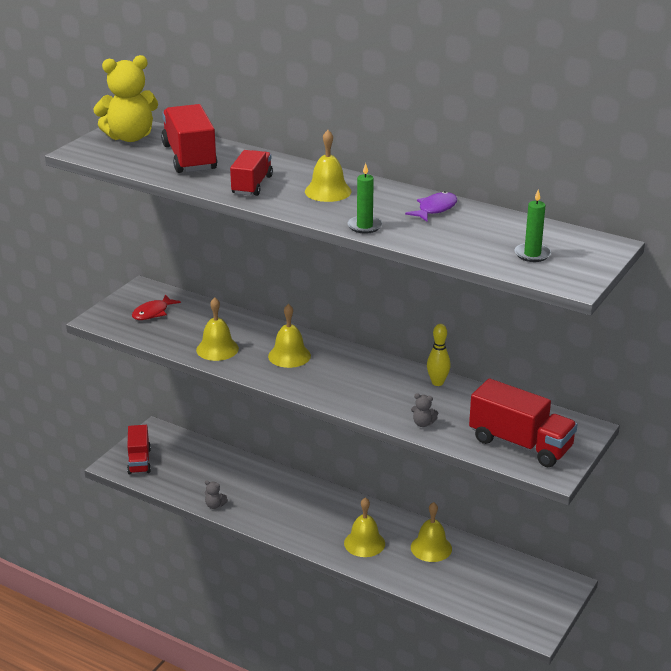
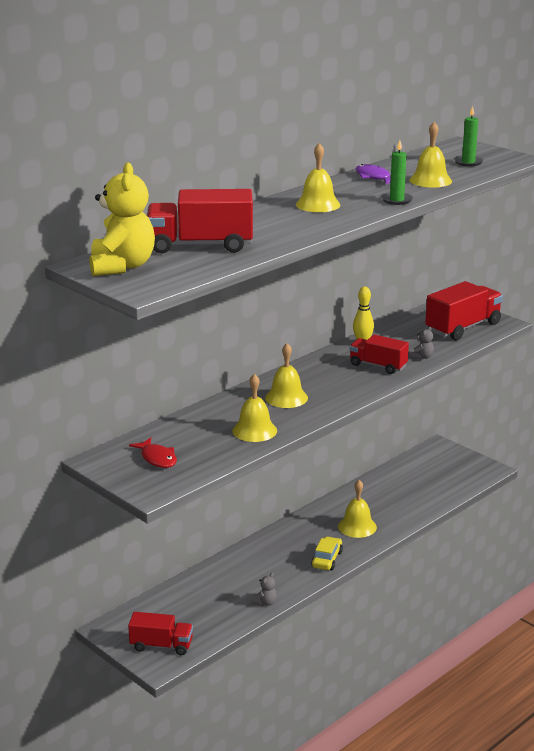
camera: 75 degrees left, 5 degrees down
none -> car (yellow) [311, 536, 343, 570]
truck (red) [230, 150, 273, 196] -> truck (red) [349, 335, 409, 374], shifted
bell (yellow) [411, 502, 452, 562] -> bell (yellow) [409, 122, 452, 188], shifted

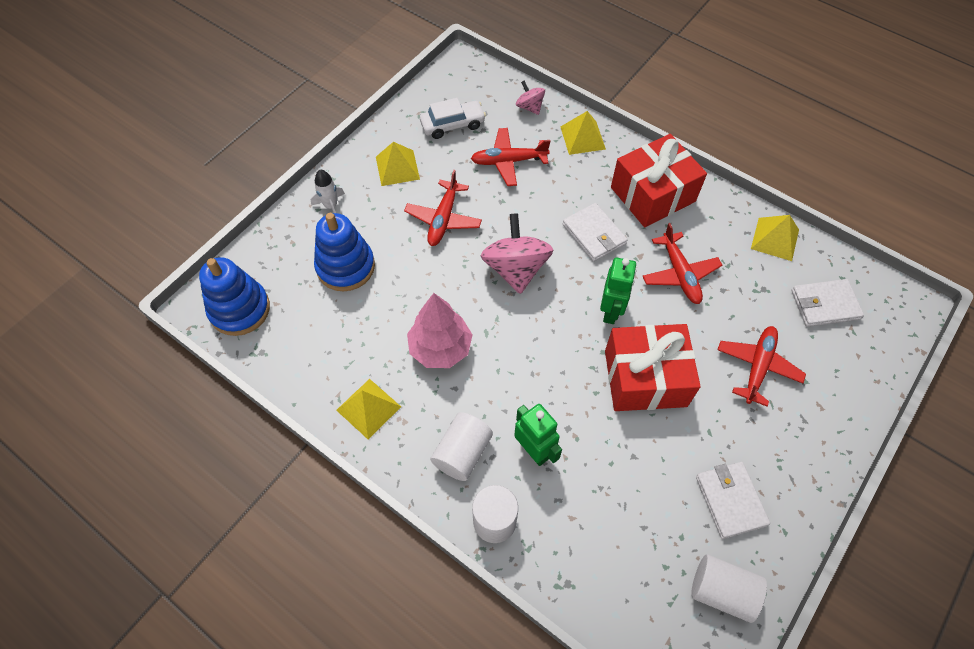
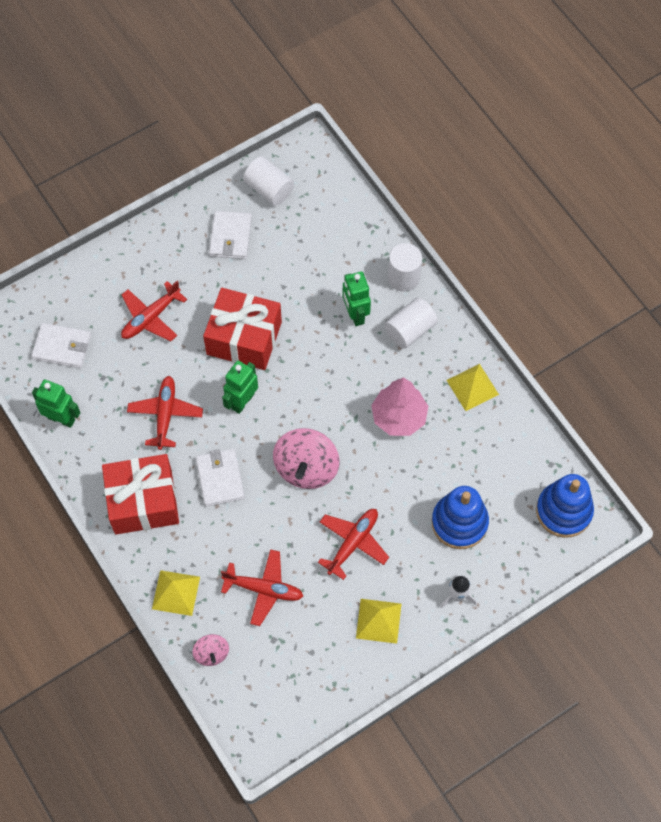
camera: 160 degrees left, 5 degrees up
car (white) [420, 98, 486, 139] -> none
pyramid (yellow) [751, 215, 799, 261] -> robot (green) [32, 379, 80, 428]

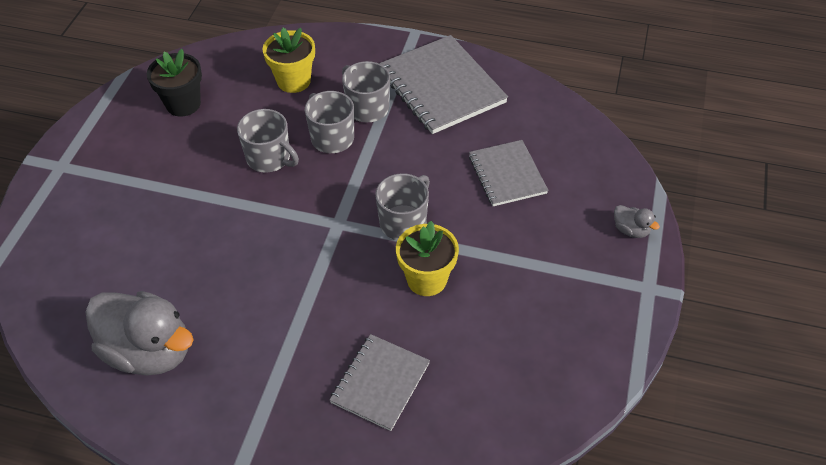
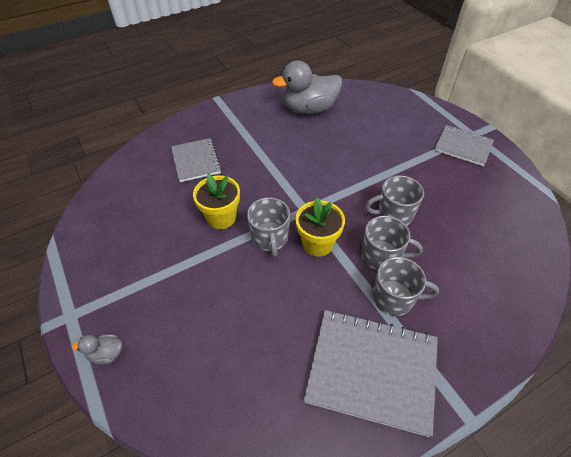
camera: 135 degrees right, 0 degrees up
flower pot (black) [147, 49, 202, 117] -> none
flower pot (yellow) [263, 28, 315, 93] -> flower pot (yellow) [296, 198, 345, 257], shifted
notebook (grey) [469, 140, 548, 206] -> notebook (grey) [435, 125, 494, 166], shifted

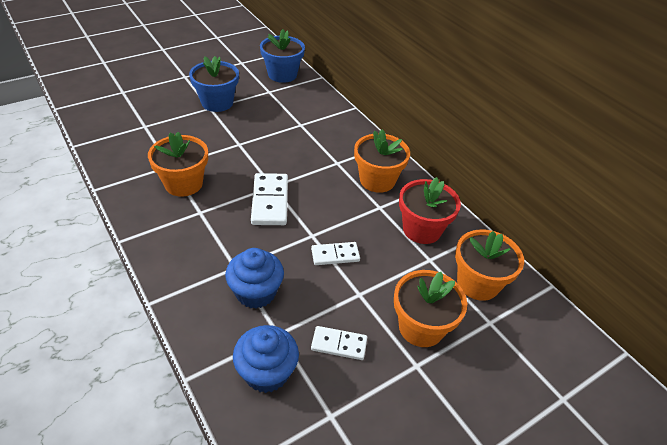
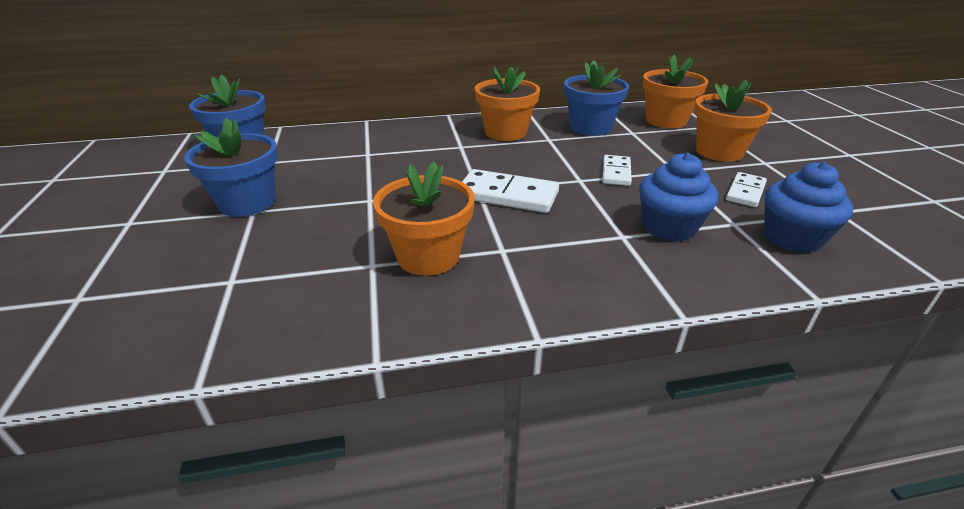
camera: 65 degrees left, 10 degrees down
flower pot (red) [399, 177, 461, 244] -> flower pot (blue) [564, 60, 629, 136]

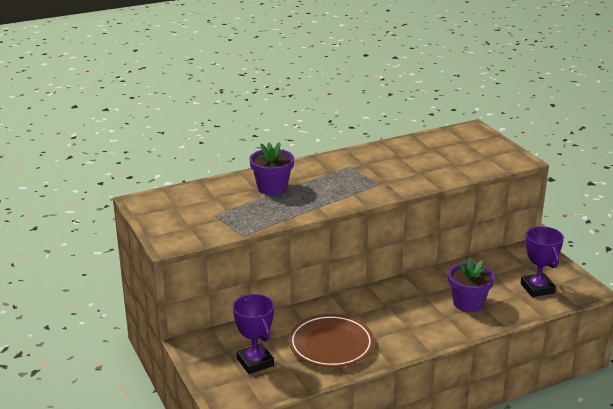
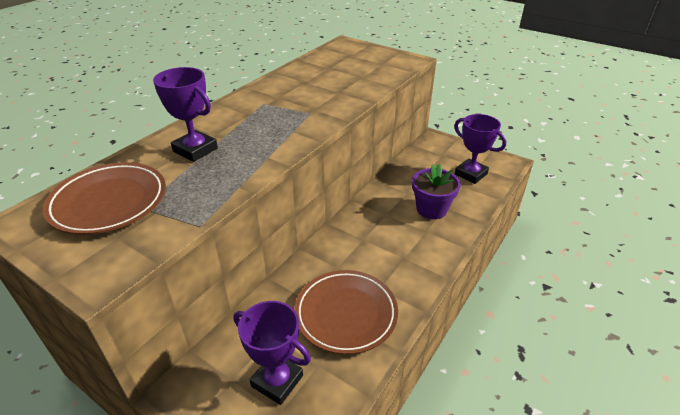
camera: 30 degrees left, 10 degrees up
none -> plate (brown) [43, 162, 166, 235]
flower pot (purple) [249, 142, 294, 195] -> trophy (purple) [153, 67, 218, 162]

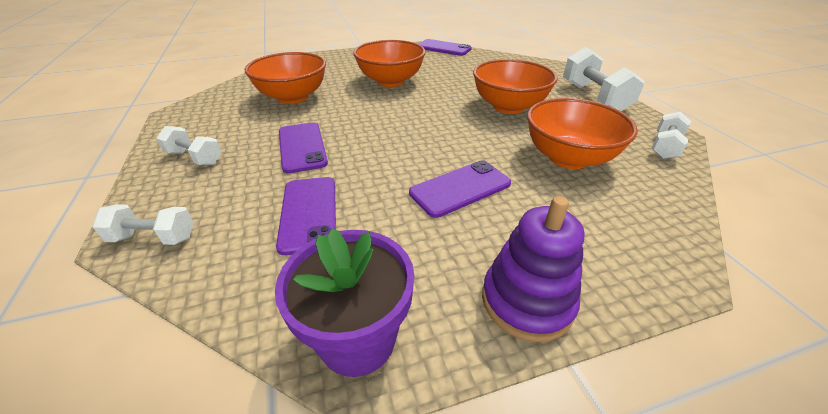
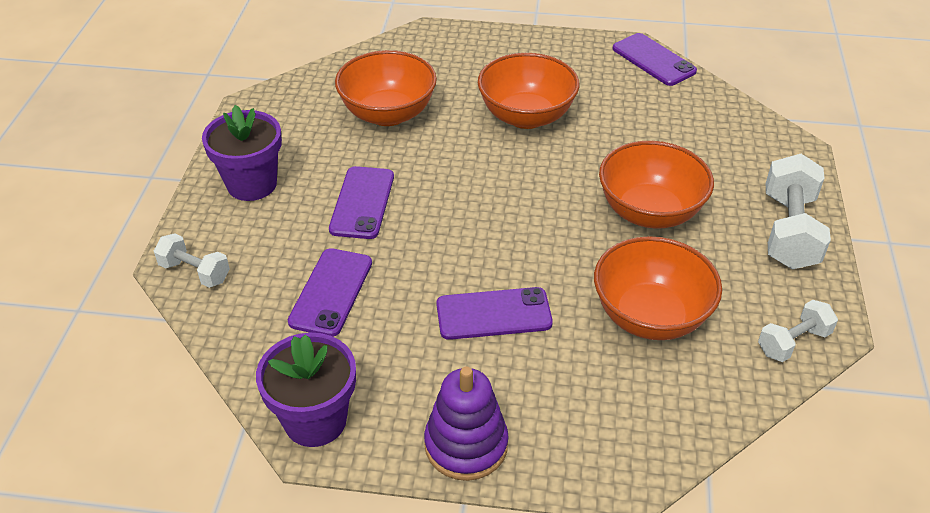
camera: 25 degrees right, 5 degrees up
dumbbell (white) [156, 126, 222, 165] -> flower pot (purple) [202, 105, 282, 201]

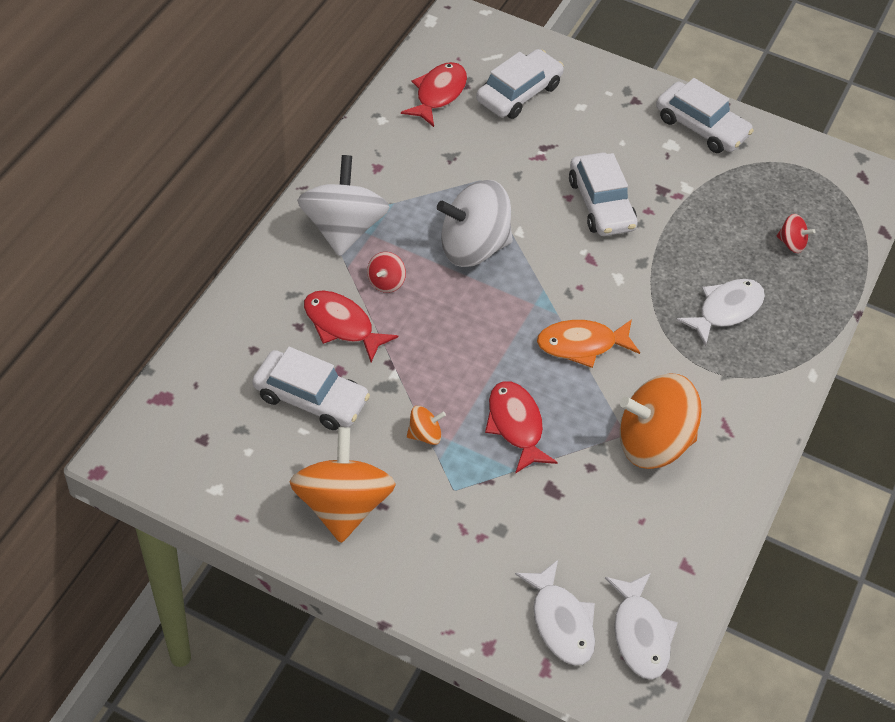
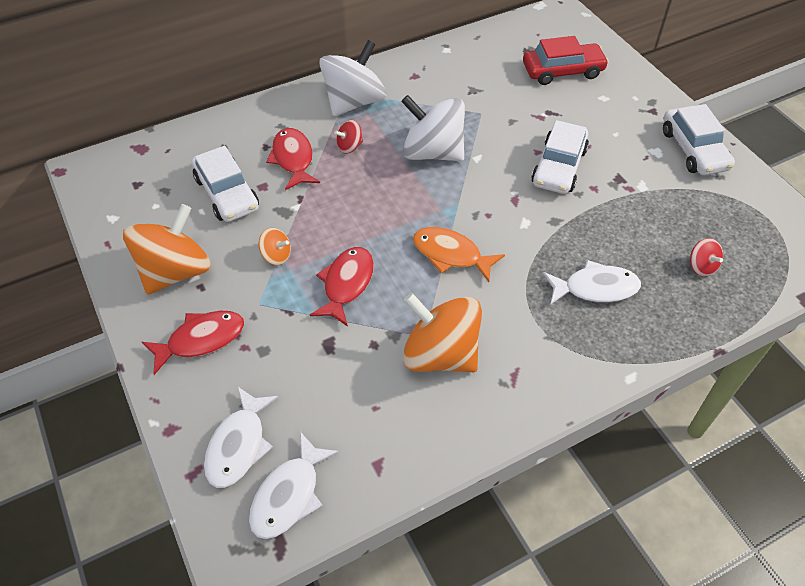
camera: 40 degrees right, 0 degrees up
fish (red) [401, 62, 467, 127] -> fish (red) [142, 311, 244, 375], shifted
car (white) [476, 49, 564, 119] -> car (red) [523, 36, 609, 85]

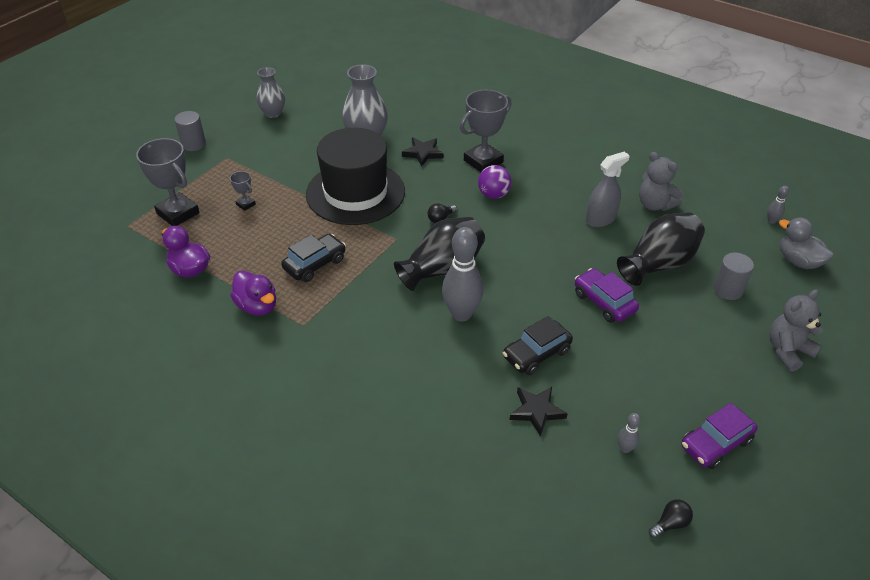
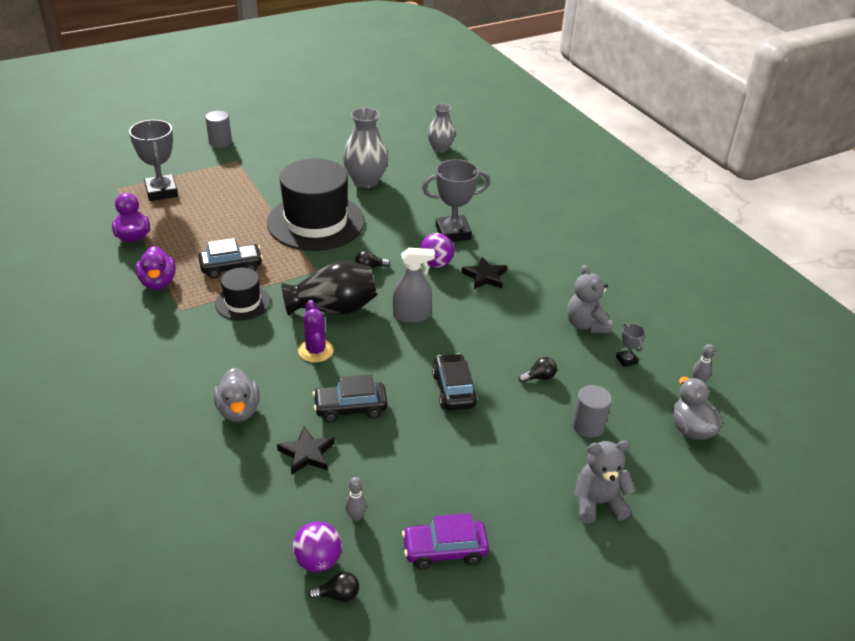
camera: 25 degrees right, 5 degrees down
none -> duck (grey) [214, 368, 260, 422]
none -> hat (black) [215, 268, 271, 320]
none -> ball (purple) [292, 522, 342, 572]
trophy (grey) [230, 171, 256, 211] -> trophy (grey) [616, 323, 646, 367], shifted
vase (grey) [257, 67, 285, 118] -> vase (grey) [428, 104, 455, 153], shifted
star (black) [402, 137, 443, 167] -> star (black) [461, 257, 507, 289], shifted
spray bottle (grey) [586, 151, 630, 227] -> spray bottle (grey) [393, 248, 435, 323], shifted
bowling pin (grey) [442, 227, 484, 322] -> cactus (purple) [298, 300, 333, 362]
vase (black) [617, 212, 705, 286] -> light bulb (black) [518, 357, 557, 383]
car (purple) [575, 268, 639, 323] -> car (black) [432, 353, 477, 410]

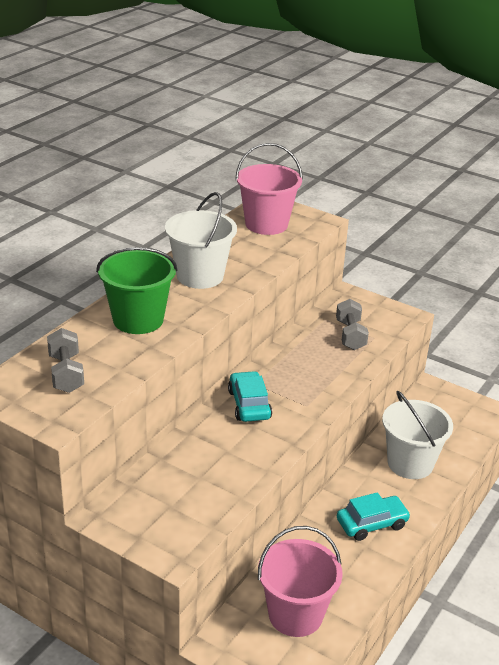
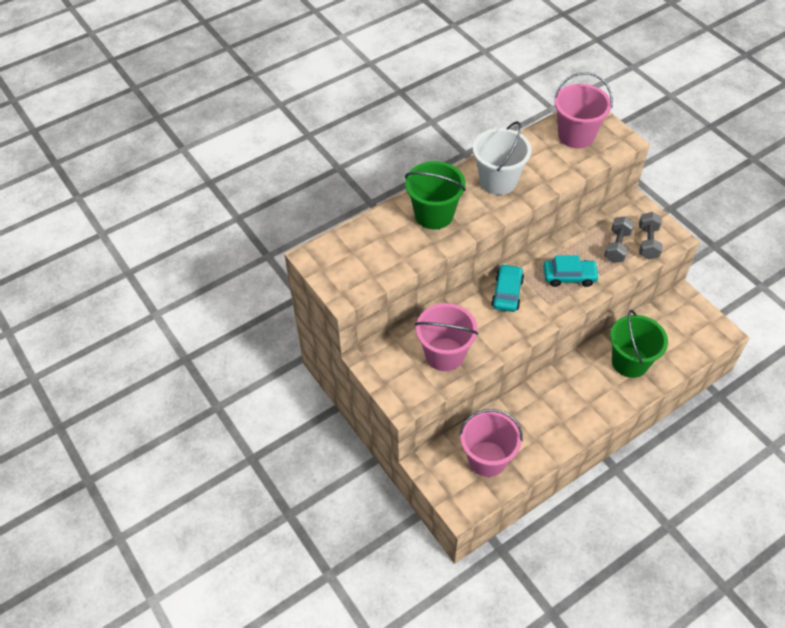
camera: 25 degrees right, 20 degrees up
none -> bucket (pink) [415, 303, 478, 371]
dumbbell (grey) [47, 328, 84, 393] -> dumbbell (grey) [639, 212, 663, 260], shifted
car (turquoise) [337, 492, 411, 541] -> car (turquoise) [544, 256, 599, 287], shifted
bucket (white) [382, 391, 453, 479] -> bucket (green) [610, 310, 668, 378]

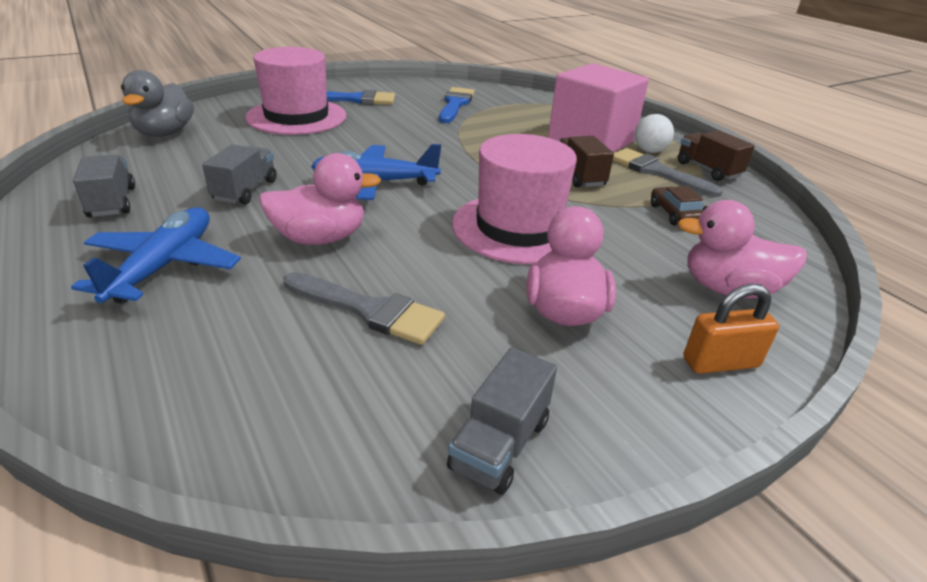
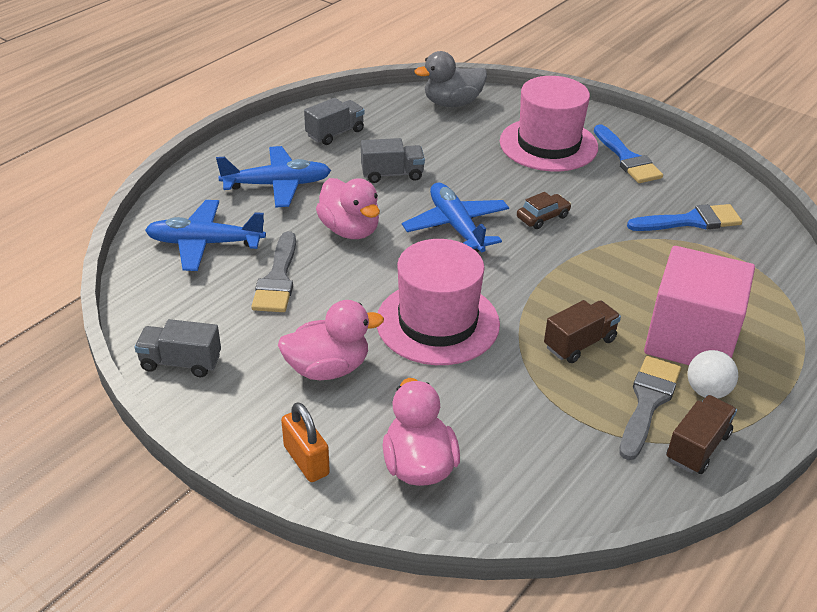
camera: 70 degrees right, 5 degrees up
none -> plane (blue) [145, 200, 266, 271]
car (brown) [651, 186, 703, 226] -> car (brown) [517, 192, 571, 229], shifted

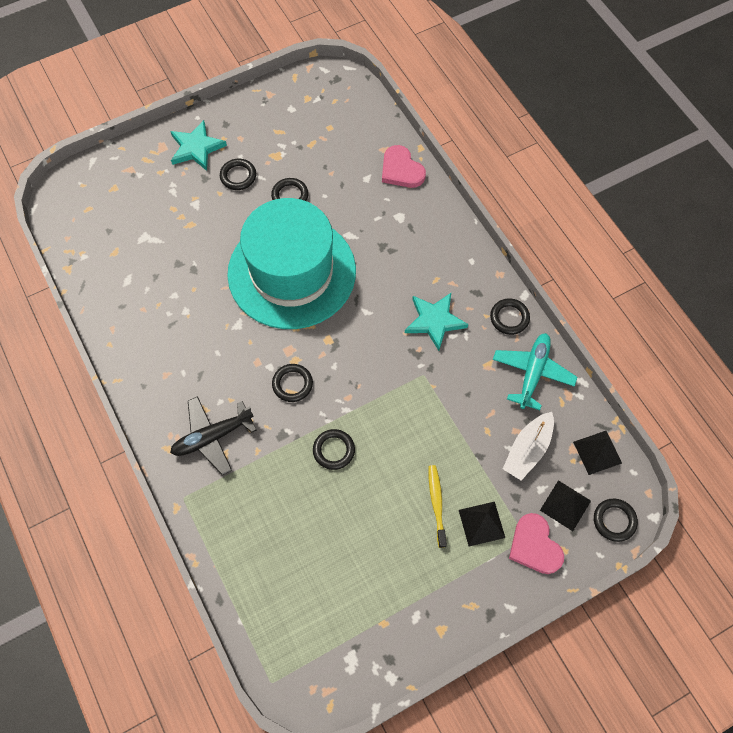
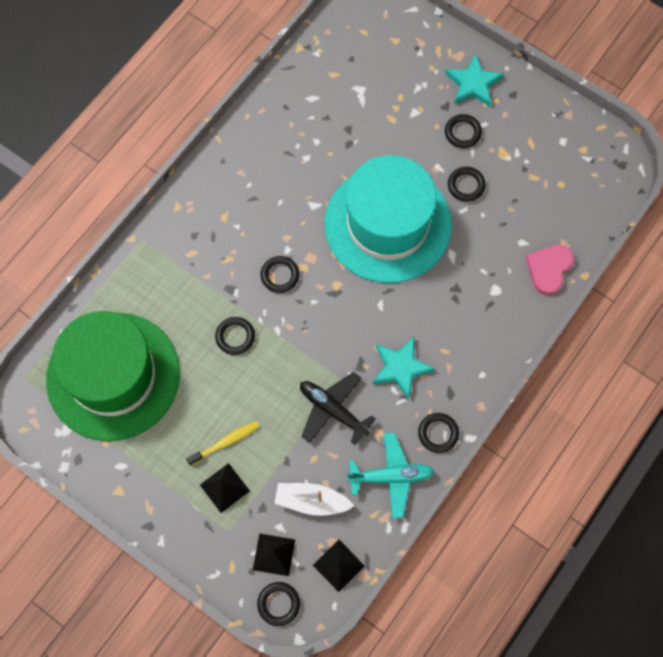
camera: 65 degrees right, 5 degrees up
heart (pink) [509, 513, 564, 574] -> none
none -> hat (green) [46, 311, 180, 441]
plane (black) [170, 396, 256, 475] -> plane (black) [300, 372, 376, 445], shifted

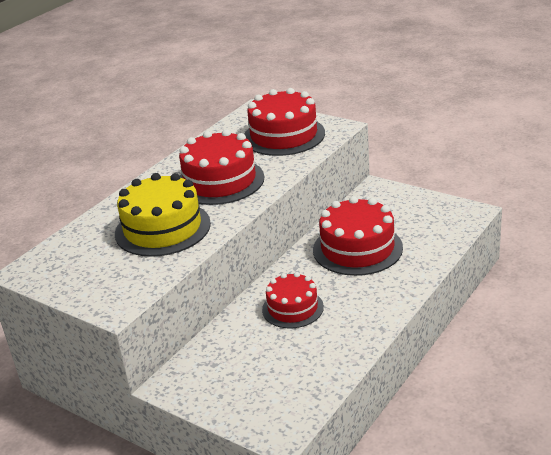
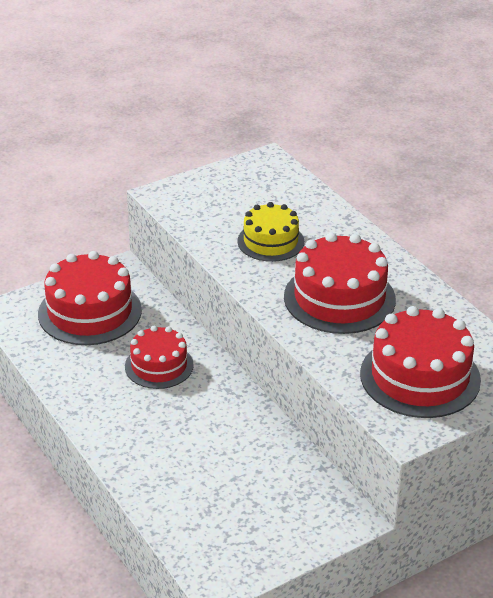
camera: 110 degrees right, 5 degrees up
cake (red) [313, 196, 403, 276] -> cake (red) [38, 251, 142, 345], shifted
cake (yellow) [115, 173, 211, 257] -> cake (yellow) [237, 202, 304, 262], x0.63

